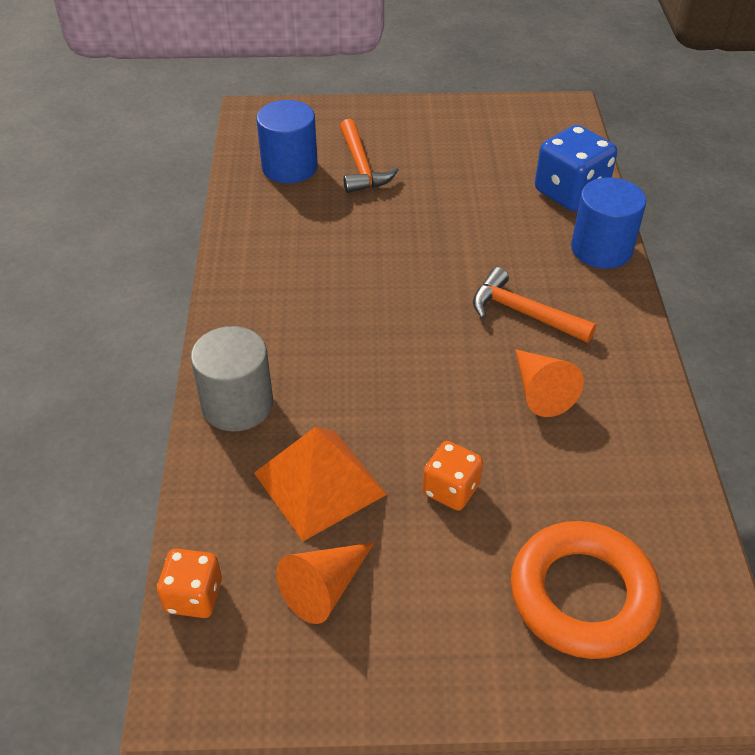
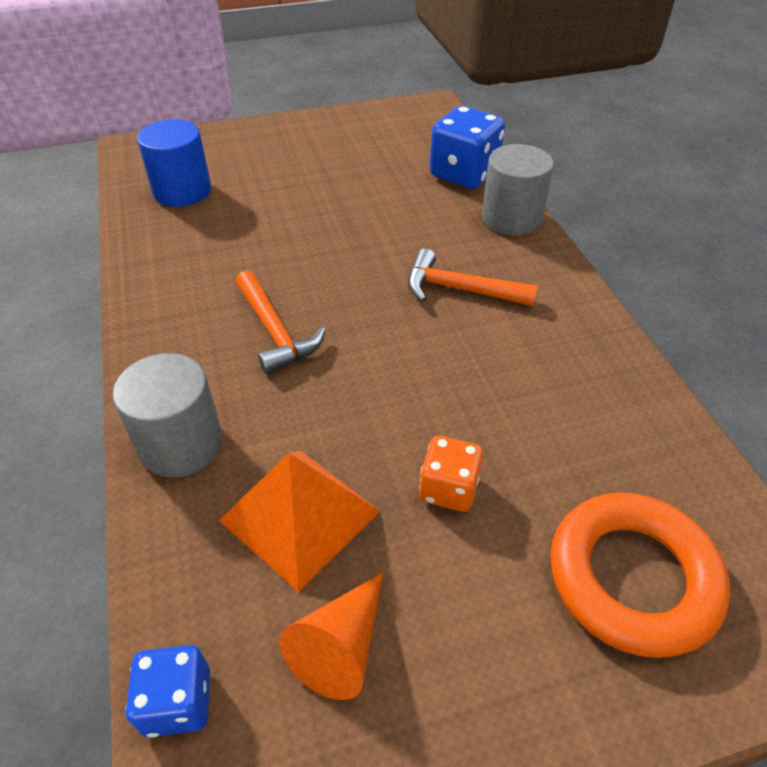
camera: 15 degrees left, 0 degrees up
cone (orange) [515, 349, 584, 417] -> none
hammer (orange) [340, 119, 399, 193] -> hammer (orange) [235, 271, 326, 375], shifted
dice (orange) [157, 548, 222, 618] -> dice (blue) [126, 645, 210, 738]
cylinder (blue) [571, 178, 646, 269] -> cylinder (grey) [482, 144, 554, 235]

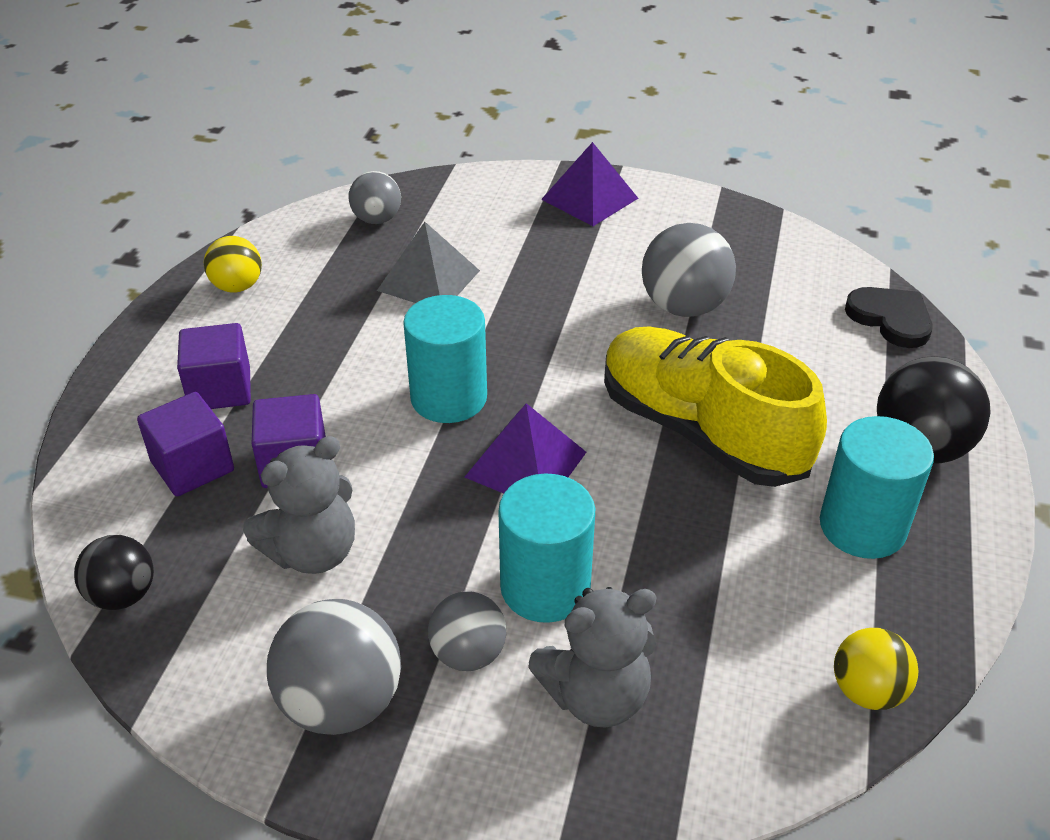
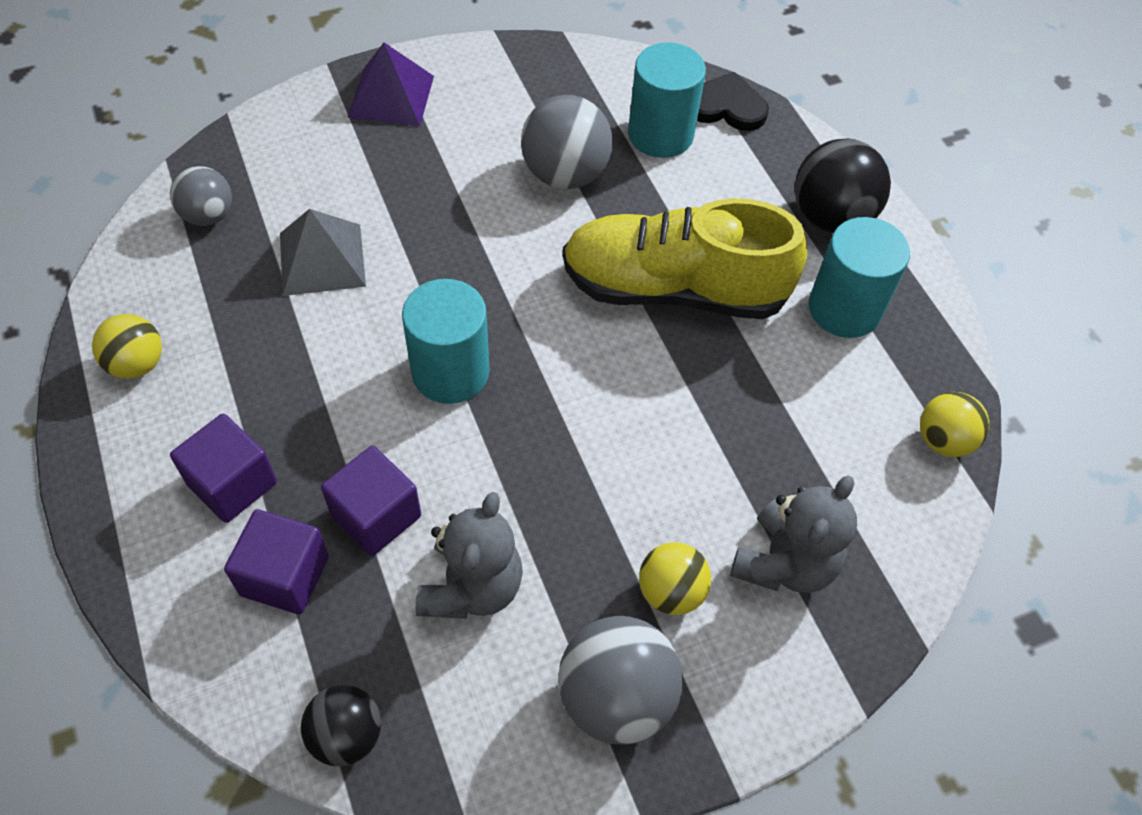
camera: 40 degrees left, 15 degrees up
pyramid (purple) [465, 403, 586, 493] -> none
cylinder (turquoise) [498, 473, 595, 623] -> cylinder (turquoise) [628, 42, 706, 158], shifted
ball (grey) [428, 592, 506, 671] -> ball (yellow) [639, 542, 711, 615]

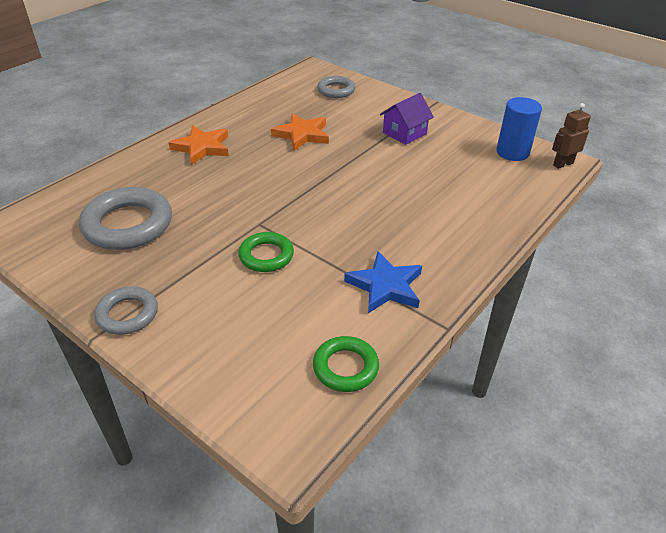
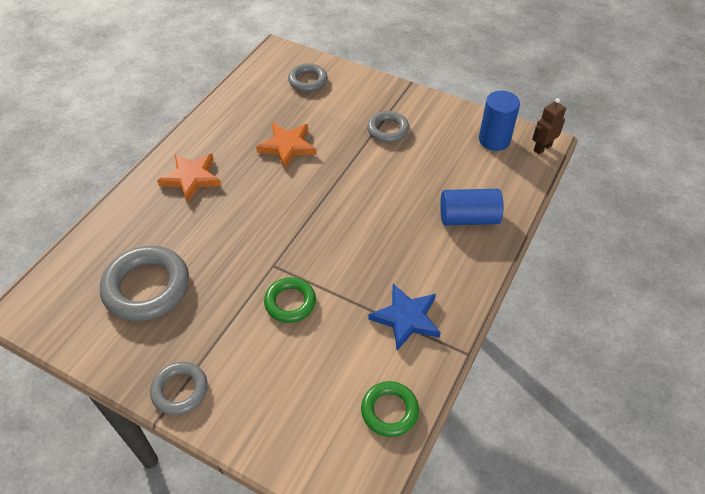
camera: 10 degrees left, 10 degrees up
none -> cylinder (blue) [440, 189, 504, 225]
house (purple) [380, 93, 434, 145] -> ring (grey) [367, 111, 409, 143]

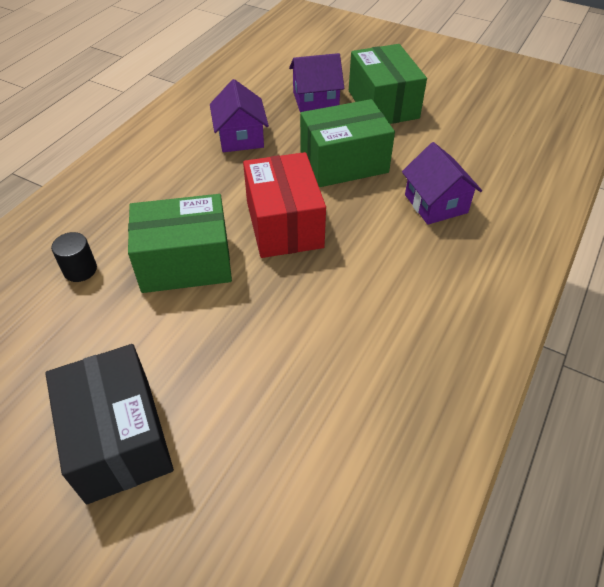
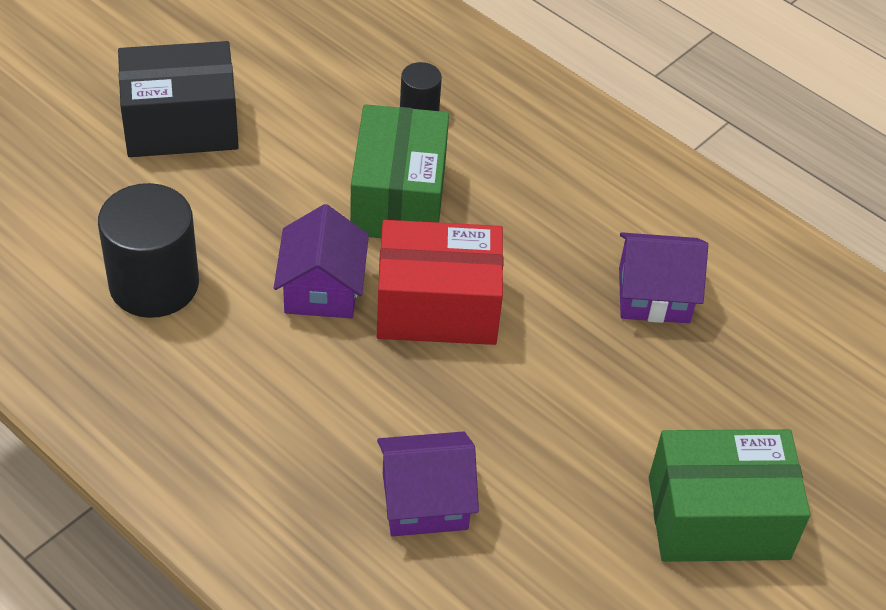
camera: 100 degrees right, 0 degrees up
box (green) [300, 99, 395, 187] -> none
none -> cylinder (black) [98, 183, 199, 318]
house (purple) [289, 53, 344, 113] -> house (purple) [274, 204, 369, 319], shifted

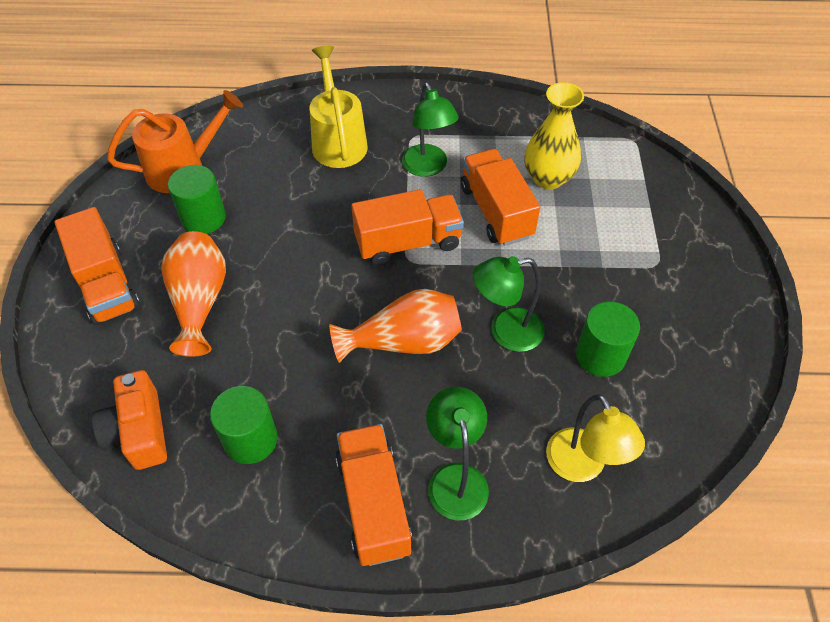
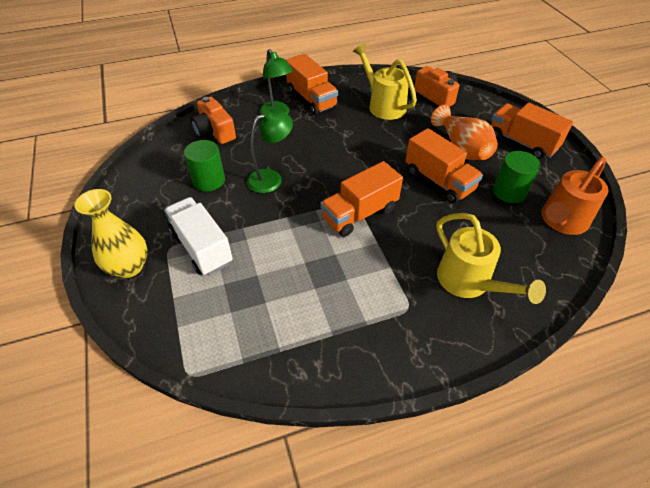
camera: 160 degrees right, 5 degrees down
vase (orange) [329, 289, 462, 363] -> none
lamp (green) [402, 83, 459, 177] -> none
none -> truck (white) [164, 197, 233, 275]
truck (orange) [461, 149, 540, 246] -> truck (orange) [405, 128, 483, 203], shifted
vase (yellow) [525, 82, 584, 190] -> vase (yellow) [74, 189, 148, 278], shifted
cylinder (green) [210, 386, 278, 464] -> watering can (yellow) [353, 44, 417, 120]
lamp (yellow) [546, 394, 645, 482] -> camera (orange) [191, 97, 236, 144]

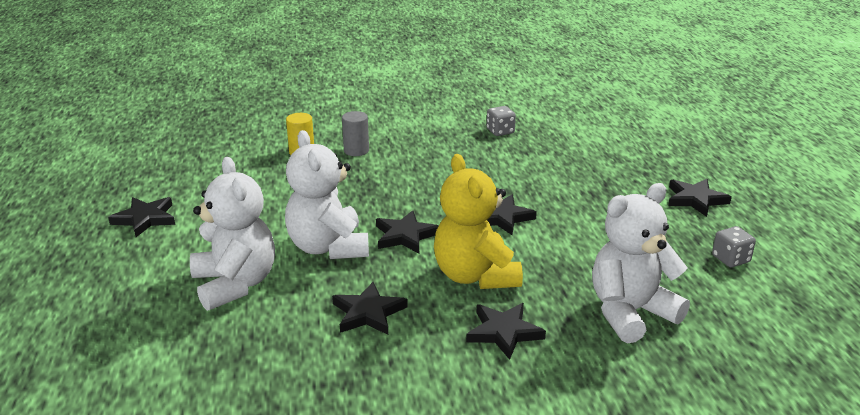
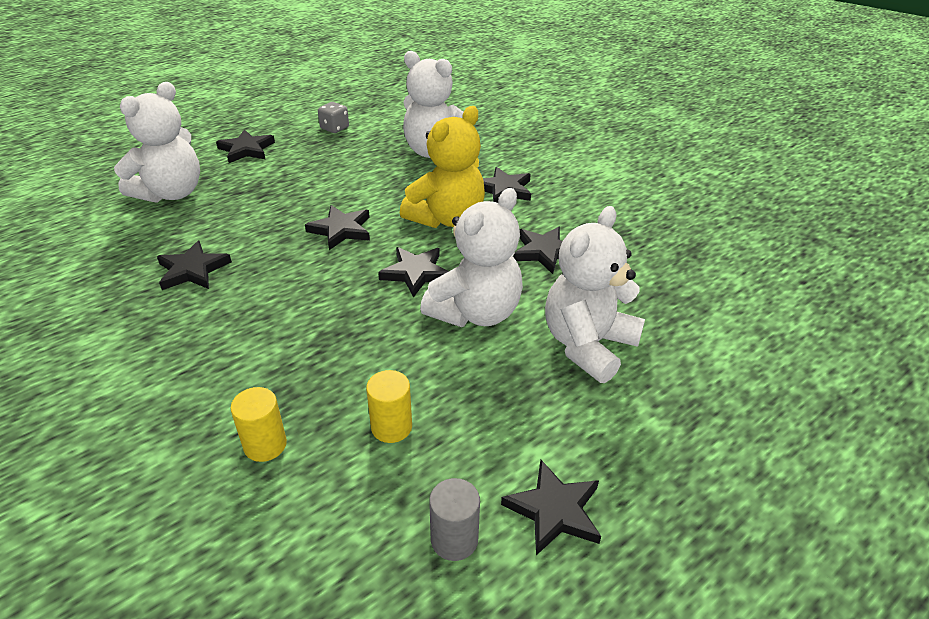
camera: 120 degrees left, 10 degrees up
dice (grey) [487, 106, 516, 136] -> none
none -> teddy bear (white) [114, 82, 200, 203]
none -> star (black) [157, 241, 232, 290]
none -> cylinder (yellow) [366, 370, 412, 443]
cylinder (grey) [342, 111, 369, 156] -> cylinder (grey) [429, 478, 480, 561], shifted

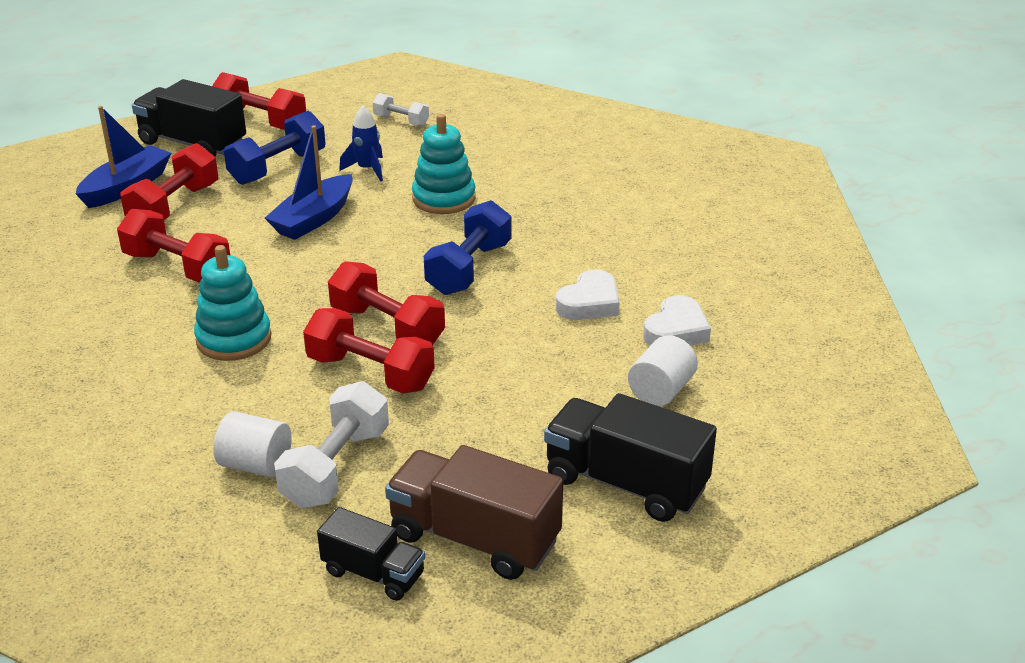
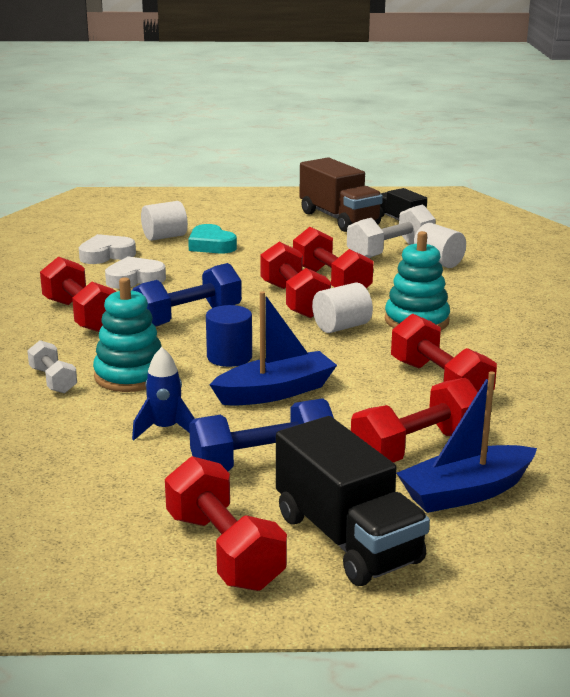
camera: 150 degrees left, 10 degrees down
truck (black) [544, 393, 717, 522] -> none
none -> dumbbell (red) [40, 256, 116, 332]
none -> heart (turquoise) [188, 224, 237, 253]
none -> cylinder (blue) [206, 305, 252, 367]
none -> cylinder (white) [312, 283, 373, 333]
dumbbell (white) [373, 93, 429, 127] -> dumbbell (white) [27, 340, 77, 393], shifted

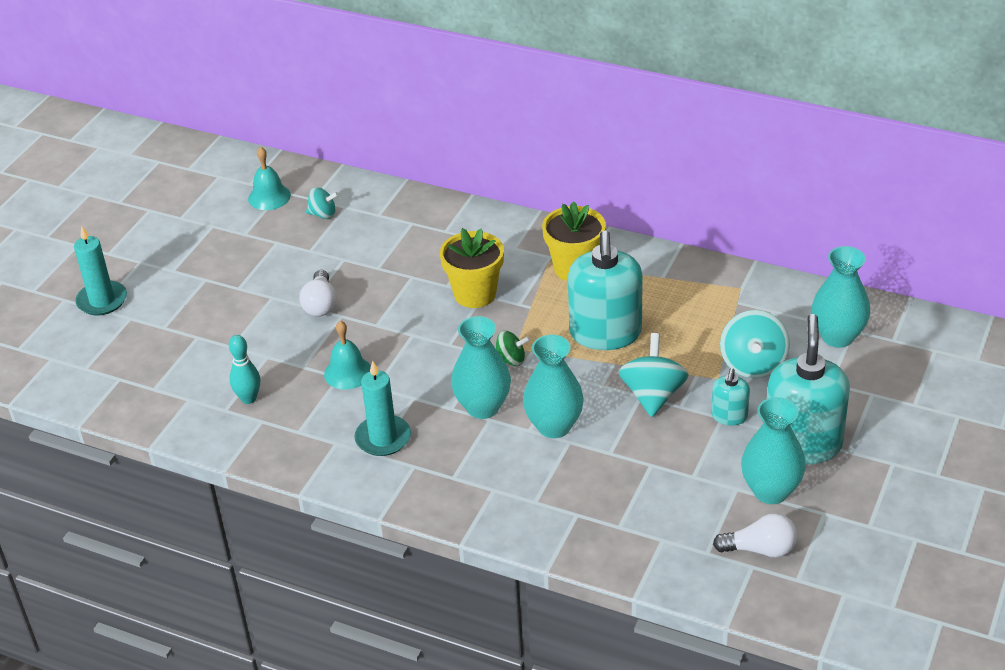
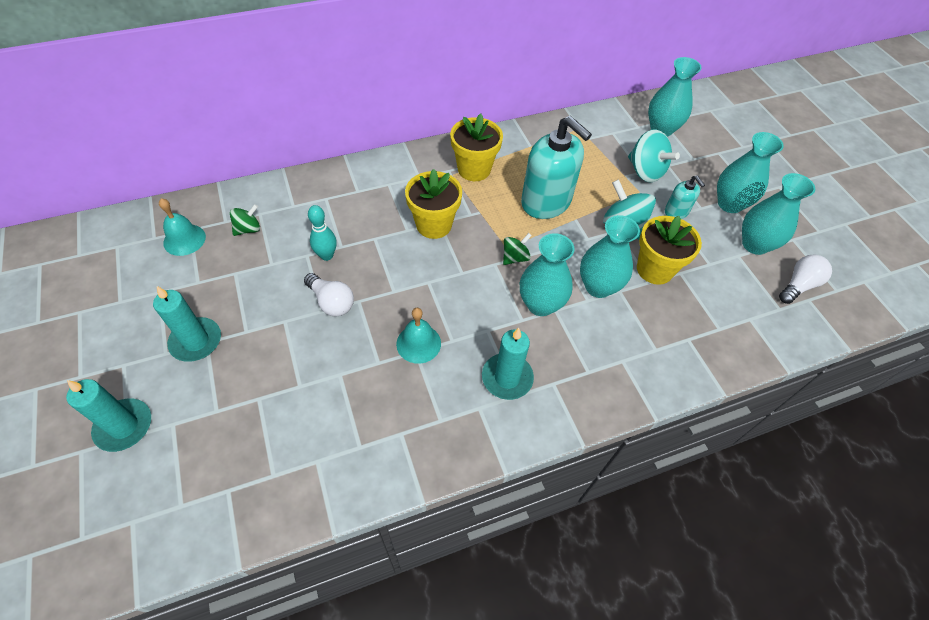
camera: 50 degrees left, 15 degrees up
none -> candle (turquoise) [153, 286, 221, 362]
none -> flower pot (yellow) [637, 216, 702, 285]
bowling pin (turquoise) [229, 335, 260, 404] -> bowling pin (turquoise) [308, 205, 337, 261], shifted
soap dispenser (turquoise) [767, 314, 850, 464] -> vase (turquoise) [717, 132, 784, 213]
spinning top (turquoise) [306, 187, 338, 219] -> spinning top (green) [230, 204, 260, 236]

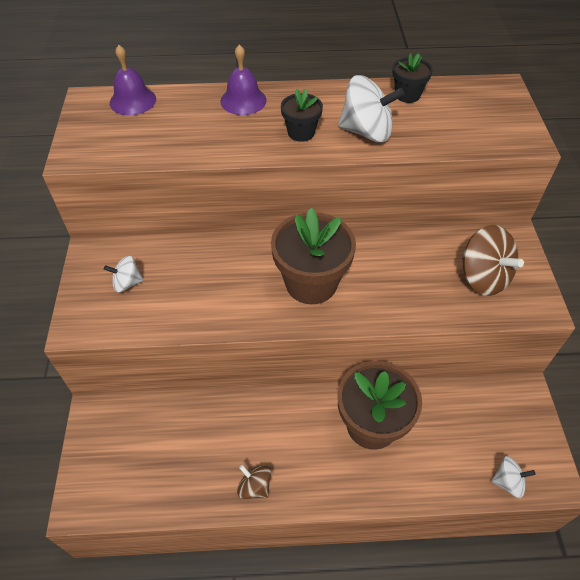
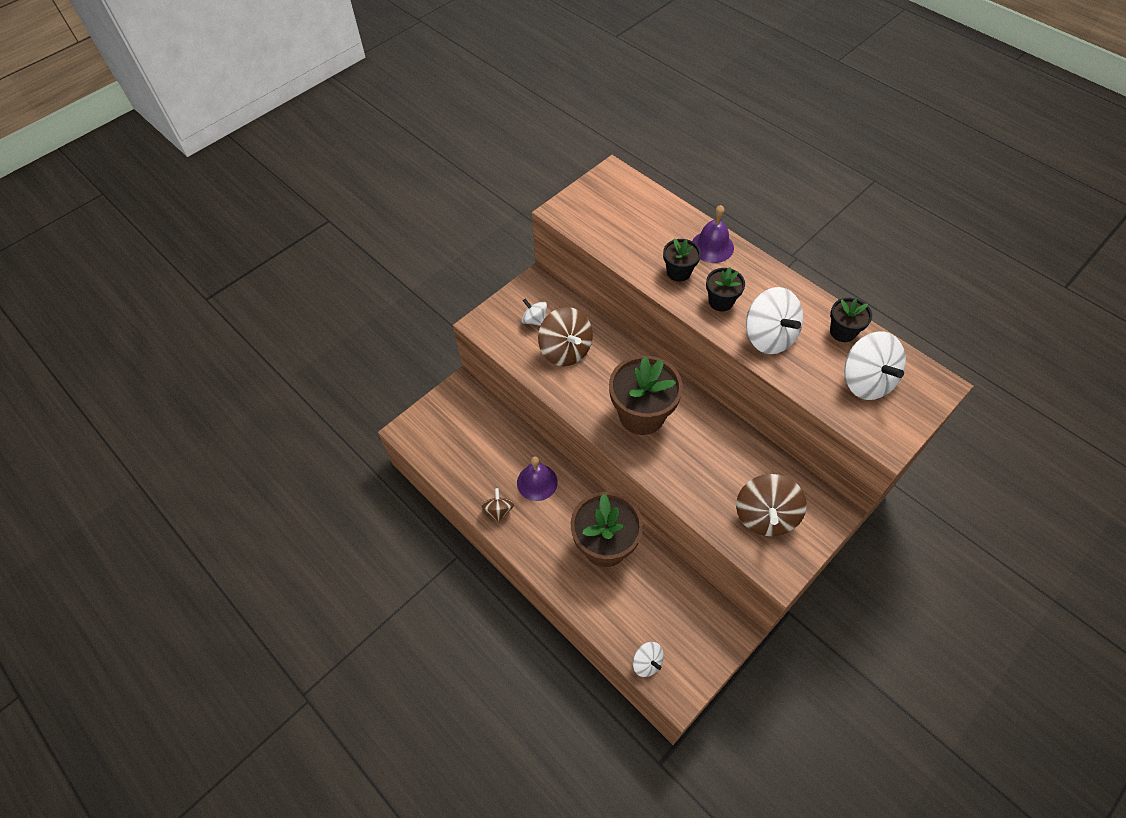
camera: 50 degrees right, 5 degrees up
none -> spinning top (brown) [538, 307, 593, 366]
none -> flower pot (black) [663, 238, 701, 282]
none -> spinning top (white) [844, 332, 906, 400]
bell (purple) [110, 45, 156, 115] -> bell (purple) [517, 456, 558, 501], shifted

